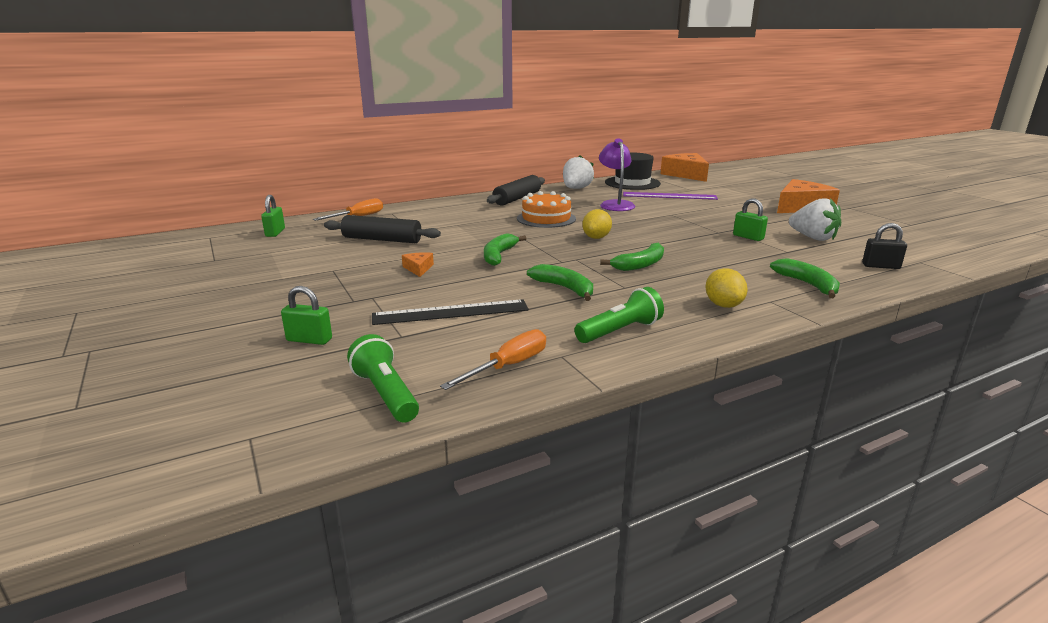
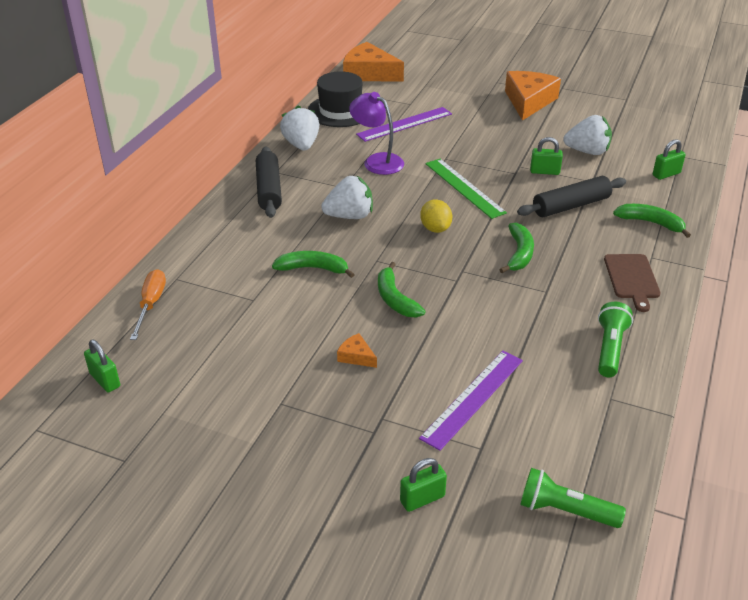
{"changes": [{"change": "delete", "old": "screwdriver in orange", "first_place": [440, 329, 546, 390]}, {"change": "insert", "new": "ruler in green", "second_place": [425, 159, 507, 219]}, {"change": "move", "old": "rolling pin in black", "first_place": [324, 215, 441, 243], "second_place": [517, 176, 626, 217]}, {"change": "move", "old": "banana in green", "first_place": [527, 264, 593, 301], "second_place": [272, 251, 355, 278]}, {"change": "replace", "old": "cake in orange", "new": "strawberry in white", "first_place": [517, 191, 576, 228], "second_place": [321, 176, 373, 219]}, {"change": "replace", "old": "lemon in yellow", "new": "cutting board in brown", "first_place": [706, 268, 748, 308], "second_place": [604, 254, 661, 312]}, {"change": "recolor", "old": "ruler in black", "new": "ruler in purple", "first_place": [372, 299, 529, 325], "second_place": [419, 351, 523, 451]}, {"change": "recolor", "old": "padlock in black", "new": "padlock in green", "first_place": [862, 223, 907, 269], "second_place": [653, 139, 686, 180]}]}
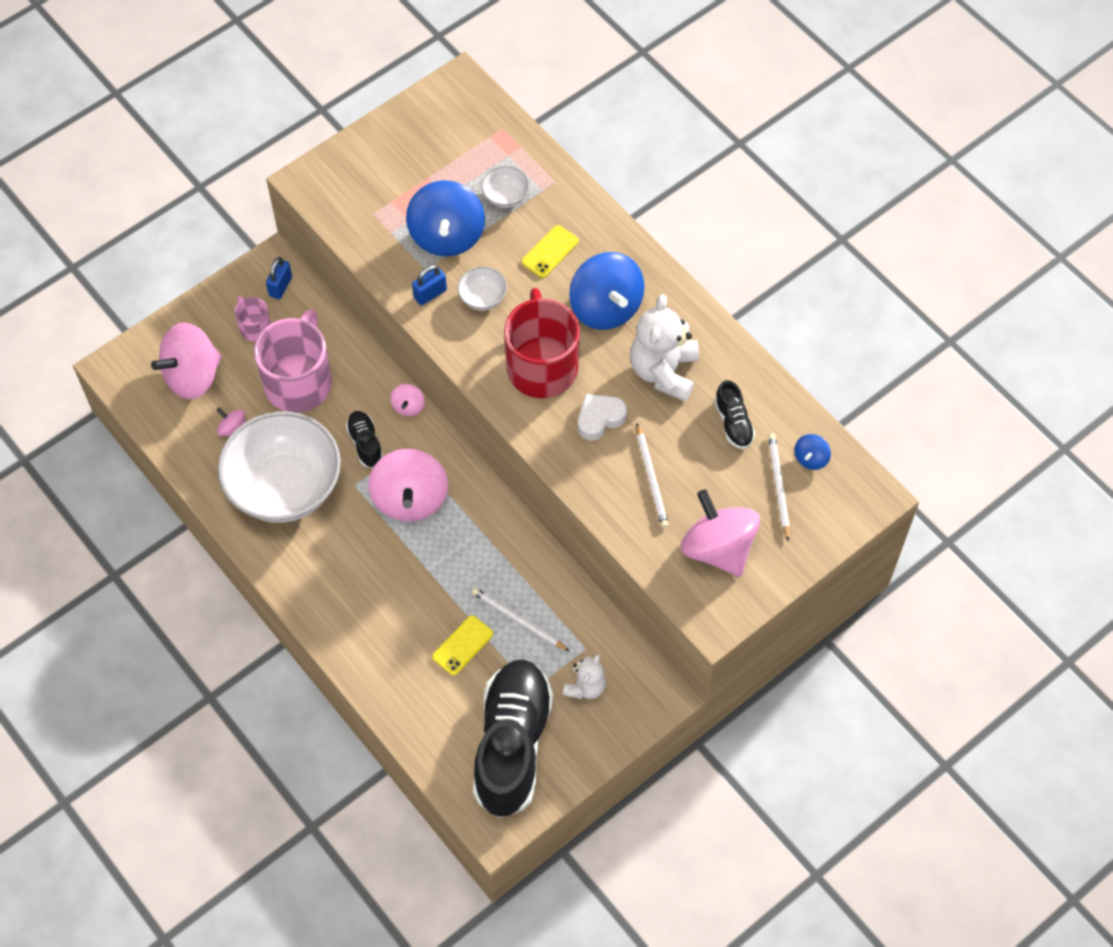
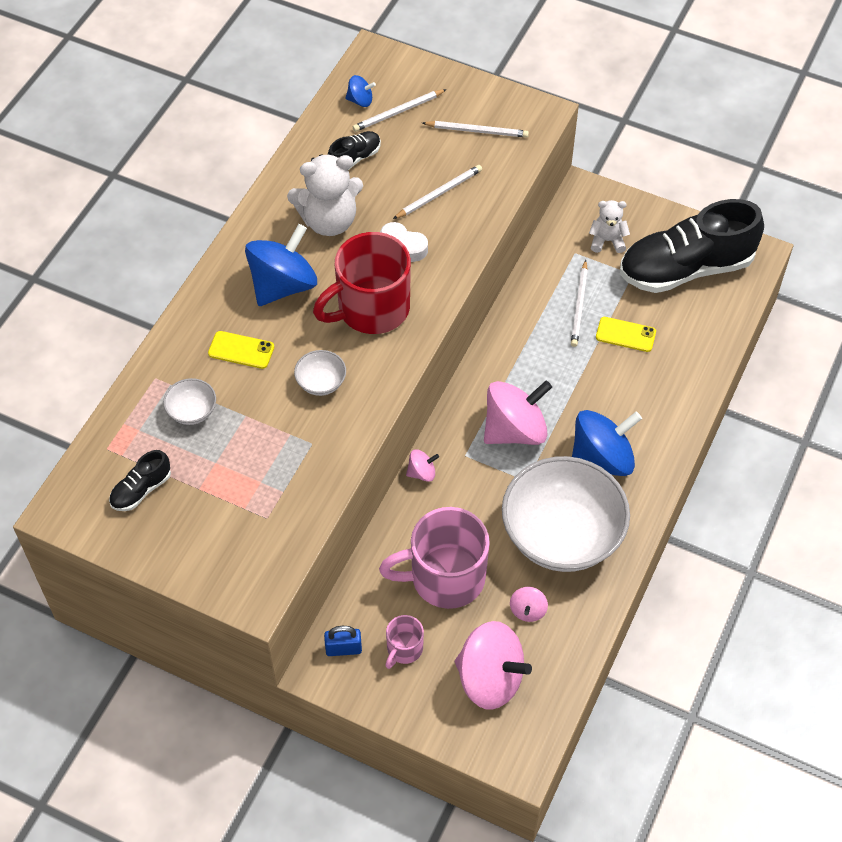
{"changes": [{"change": "delete", "old": "padlock in blue", "first_place": [412, 265, 447, 305]}, {"change": "move", "old": "shoe in black", "first_place": [346, 411, 383, 468], "second_place": [109, 450, 171, 511]}, {"change": "move", "old": "spinning top in blue", "first_place": [406, 180, 485, 256], "second_place": [572, 410, 642, 476]}, {"change": "replace", "old": "spinning top in pink", "new": "pencil in white", "first_place": [681, 489, 760, 577], "second_place": [422, 121, 529, 138]}]}
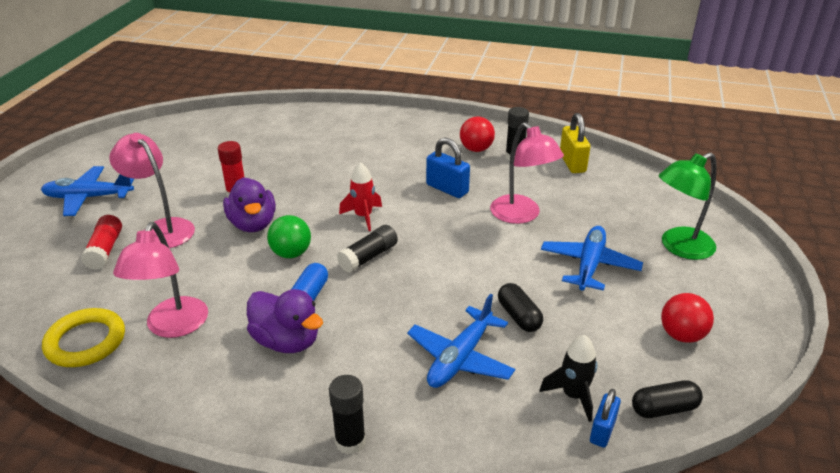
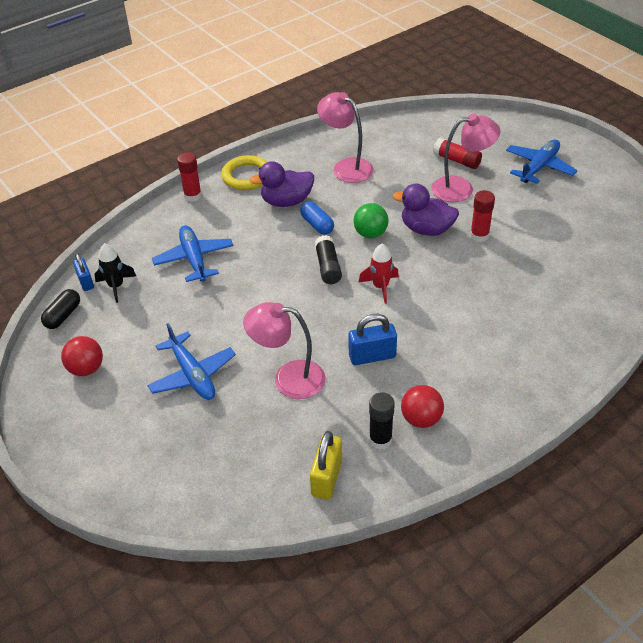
{"changes": [{"change": "delete", "old": "capsule in black", "first_place": [498, 283, 543, 332]}, {"change": "delete", "old": "lamp in green", "first_place": [659, 152, 717, 260]}, {"change": "move", "old": "ring in yellow", "first_place": [42, 308, 125, 367], "second_place": [221, 155, 267, 190]}, {"change": "recolor", "old": "glue stick in black", "new": "glue stick in red", "first_place": [329, 375, 366, 454], "second_place": [177, 152, 202, 202]}, {"change": "rotate", "old": "padlock in yellow", "first_place": [560, 113, 590, 173], "second_place": [310, 431, 342, 500], "degrees": 75}]}
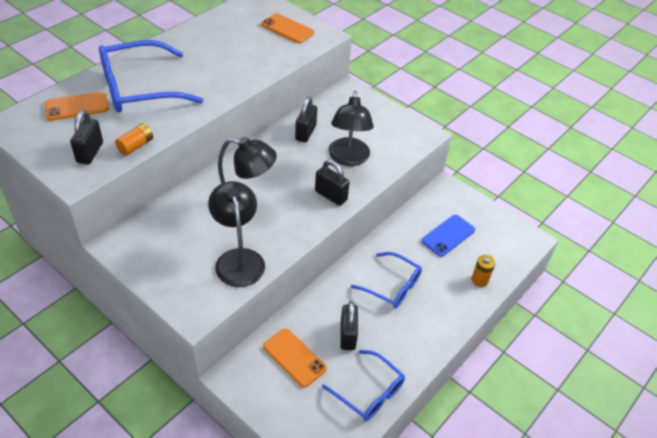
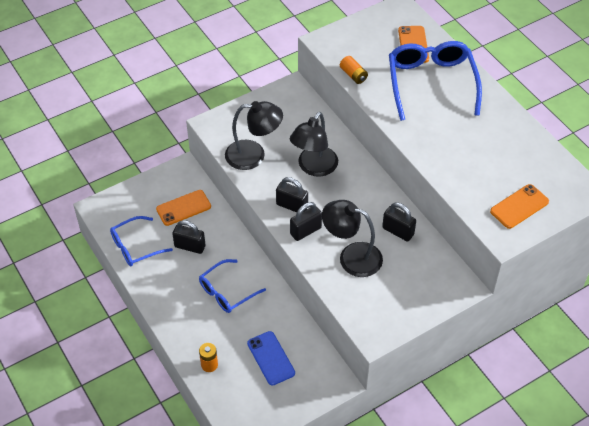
{"changes": [{"change": "move", "old": "padlock in black", "first_place": [70, 110, 103, 164], "second_place": [276, 177, 308, 212]}]}
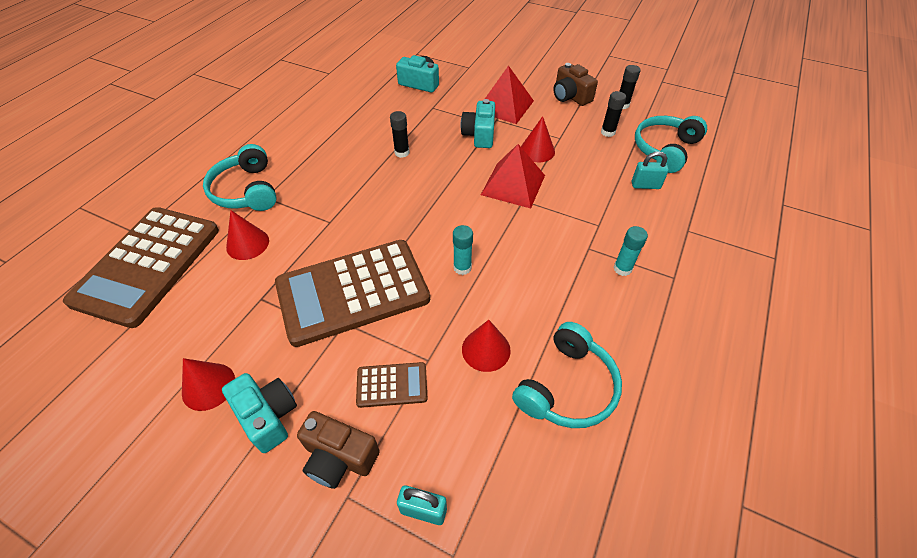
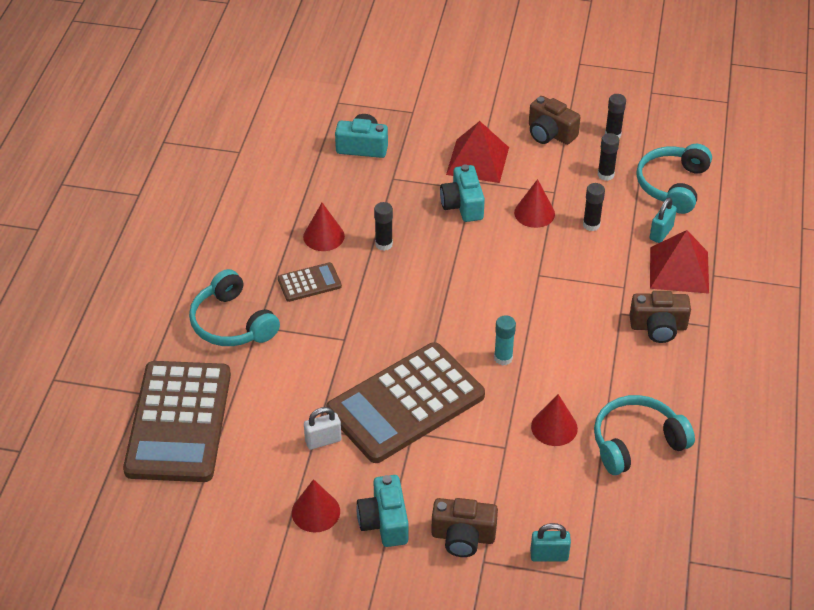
{"changes": [{"change": "insert", "new": "padlock in white", "second_place": [304, 407, 342, 450]}, {"change": "insert", "new": "glue stick in black", "second_place": [583, 183, 605, 231]}, {"change": "move", "old": "cone in red", "first_place": [226, 210, 269, 260], "second_place": [303, 203, 345, 251]}, {"change": "move", "old": "calculator in brown", "first_place": [356, 362, 428, 408], "second_place": [278, 262, 342, 302]}, {"change": "move", "old": "pyramid in red", "first_place": [481, 144, 545, 209], "second_place": [650, 230, 709, 294]}, {"change": "replace", "old": "glue stick in turquoise", "new": "camera in brown", "first_place": [613, 226, 648, 276], "second_place": [630, 291, 691, 343]}, {"change": "rotate", "old": "camera in turquoise", "first_place": [222, 373, 297, 453], "second_place": [356, 475, 408, 547], "degrees": -135}, {"change": "rotate", "old": "headphones in turquoise", "first_place": [512, 322, 622, 428], "second_place": [594, 395, 695, 475], "degrees": -135}, {"change": "rotate", "old": "padlock in turquoise", "first_place": [632, 151, 669, 189], "second_place": [650, 198, 677, 243], "degrees": -45}]}
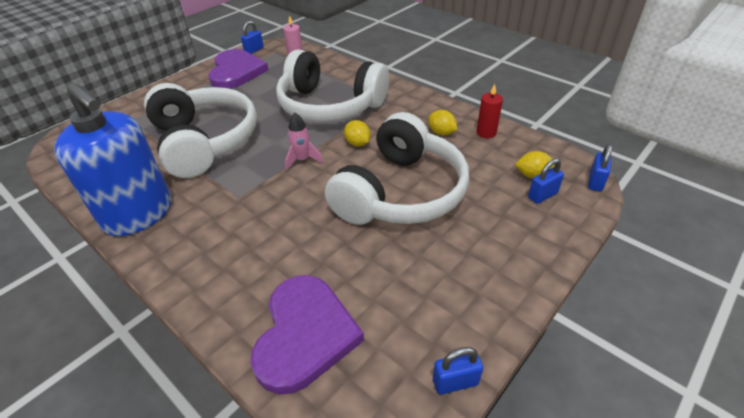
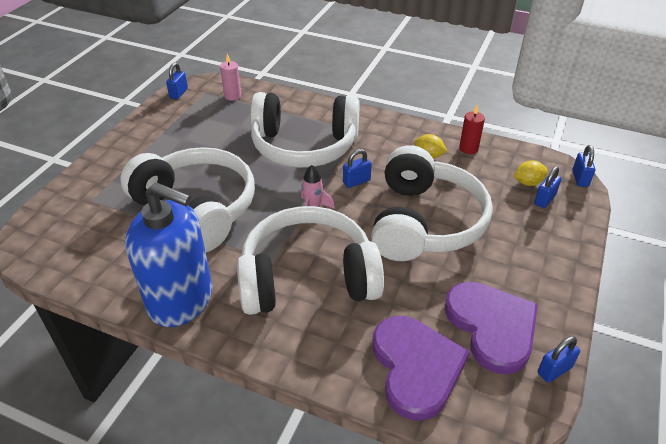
{"changes": [{"change": "insert", "new": "headphones in white", "second_place": [237, 206, 384, 315]}, {"change": "move", "old": "heart in purple", "first_place": [208, 49, 268, 89], "second_place": [445, 282, 538, 375]}, {"change": "replace", "old": "lemon in yellow", "new": "padlock in blue", "first_place": [344, 120, 371, 146], "second_place": [343, 149, 372, 188]}]}
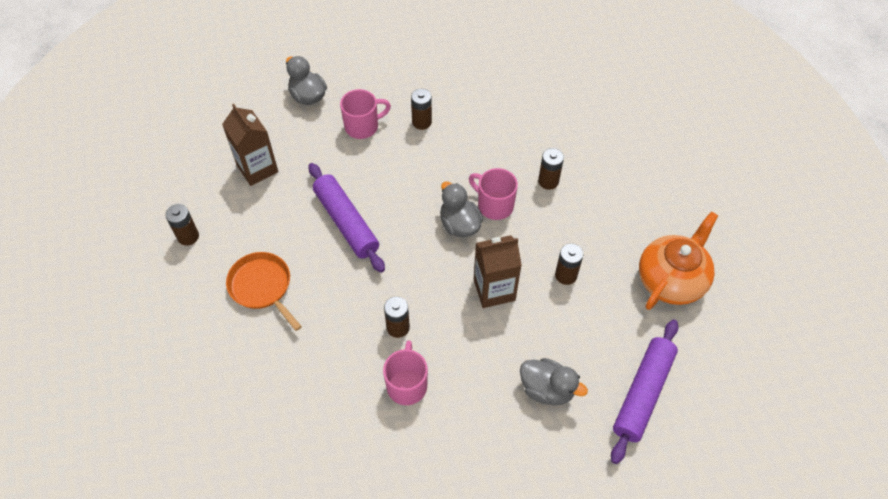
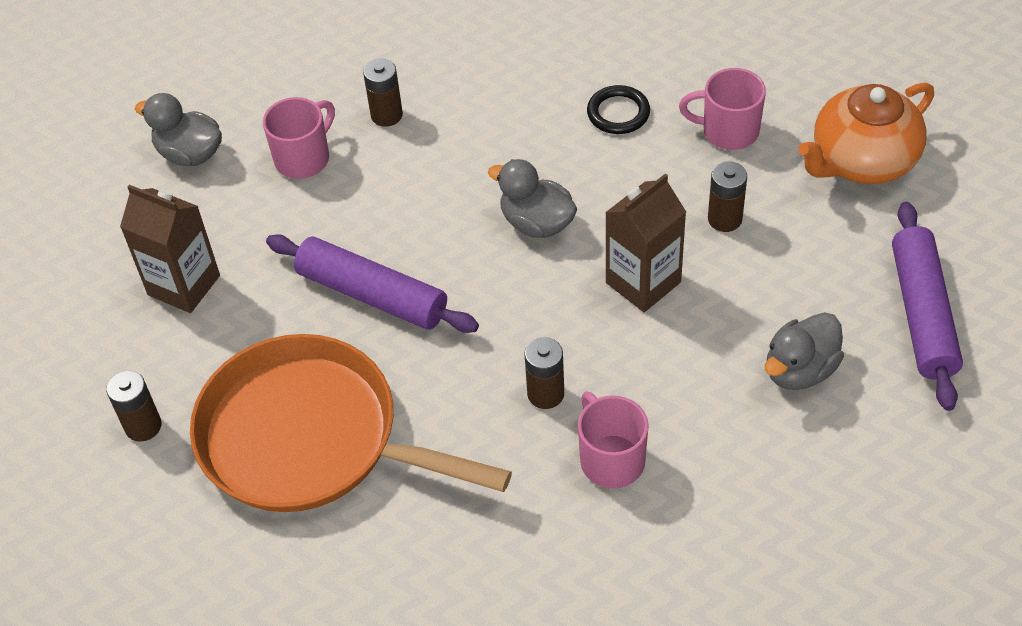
{"changes": [{"change": "move", "old": "mug in pink", "first_place": [469, 168, 518, 220], "second_place": [679, 68, 766, 150]}, {"change": "replace", "old": "battery in brown", "new": "ring in black", "first_place": [538, 148, 564, 190], "second_place": [587, 85, 650, 134]}, {"change": "rotate", "old": "duck in grey", "first_place": [520, 358, 588, 406], "second_place": [765, 312, 844, 390], "degrees": 135}, {"change": "rotate", "old": "teapot in orange", "first_place": [639, 211, 718, 310], "second_place": [798, 83, 934, 184], "degrees": -135}, {"change": "resize", "old": "pan in orange", "first_place": [226, 252, 302, 331], "second_place": [190, 334, 512, 512], "factor": 1.9}]}
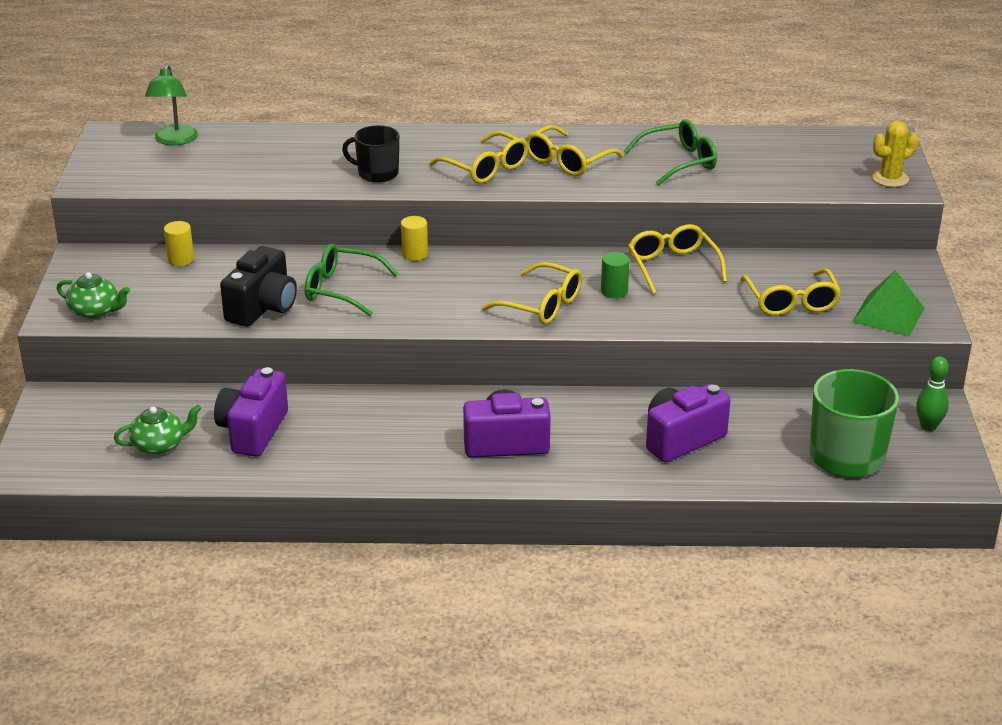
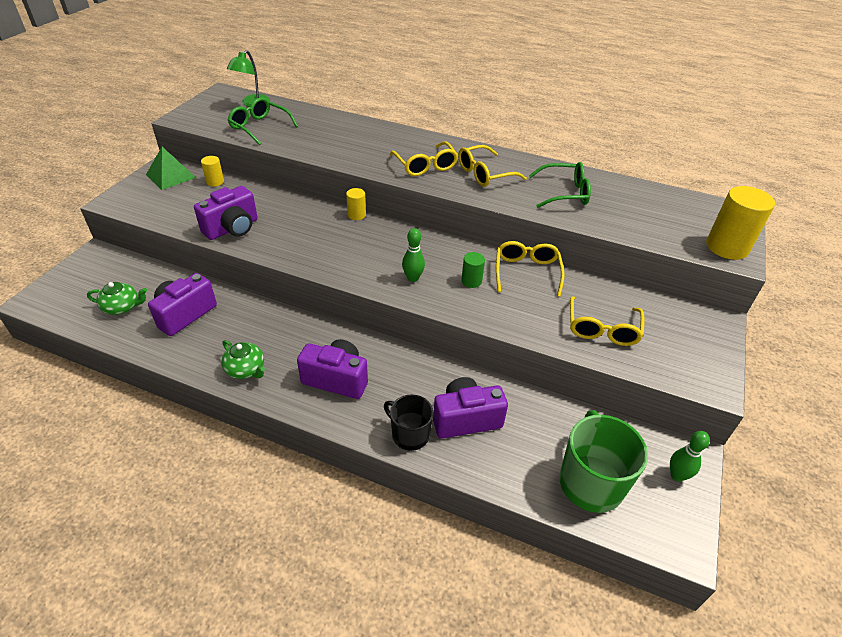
{"changes": [{"change": "move", "old": "teapot in green", "first_place": [57, 272, 130, 319], "second_place": [221, 340, 265, 379]}, {"change": "move", "old": "glasses in green", "first_place": [305, 244, 398, 316], "second_place": [228, 98, 298, 145]}, {"change": "move", "old": "mug in black", "first_place": [342, 125, 399, 183], "second_place": [384, 395, 434, 451]}, {"change": "move", "old": "pyramid in green", "first_place": [852, 270, 924, 336], "second_place": [146, 147, 196, 190]}, {"change": "replace", "old": "glasses in yellow", "new": "bowling pin in green", "first_place": [481, 262, 582, 324], "second_place": [402, 228, 425, 282]}, {"change": "replace", "old": "cactus in yellow", "new": "cylinder in yellow", "first_place": [872, 121, 918, 187], "second_place": [706, 186, 775, 260]}, {"change": "recolor", "old": "camera in black", "new": "camera in purple", "first_place": [220, 246, 297, 327], "second_place": [194, 186, 258, 240]}]}
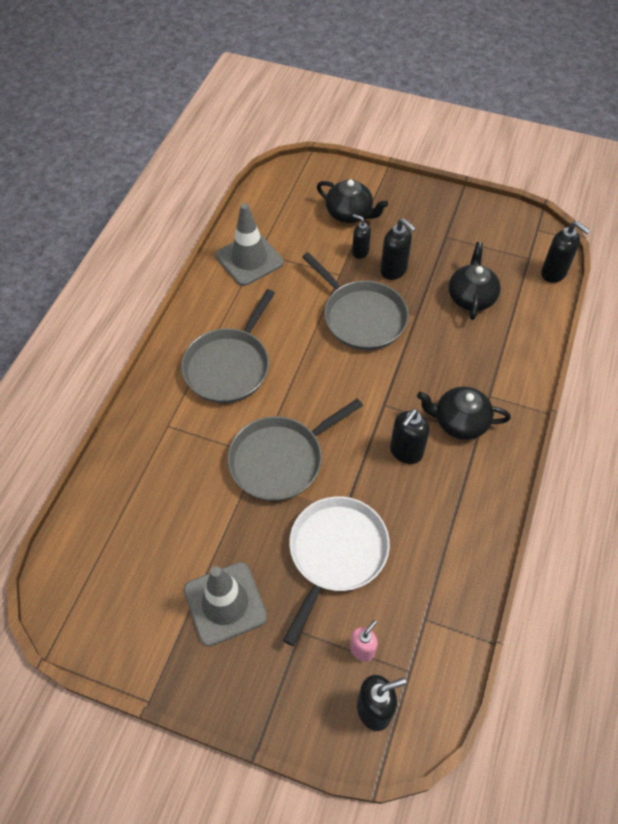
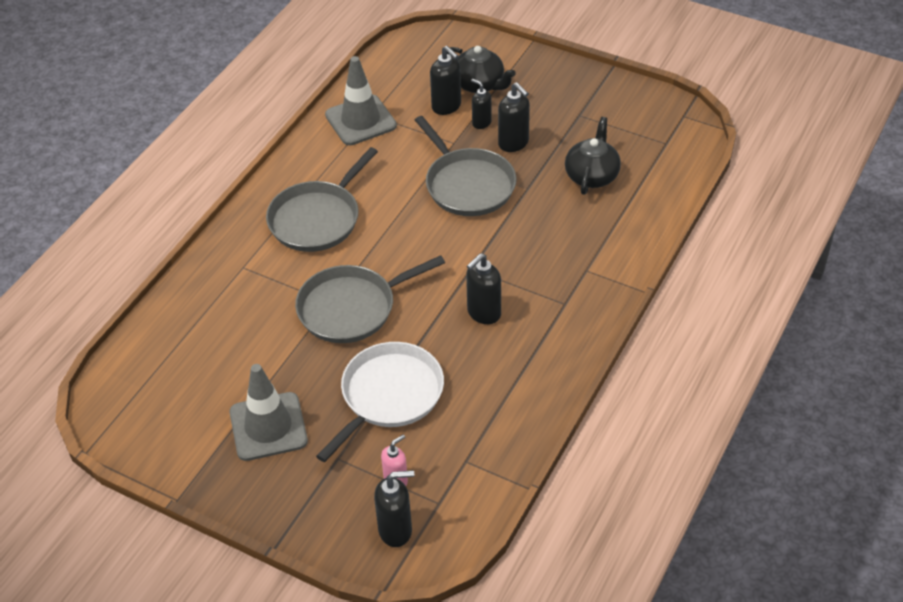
{"changes": [{"change": "delete", "old": "teapot in black", "first_place": [417, 387, 511, 440]}, {"change": "move", "old": "soap dispenser in black", "first_place": [541, 221, 591, 283], "second_place": [430, 46, 461, 115]}]}
